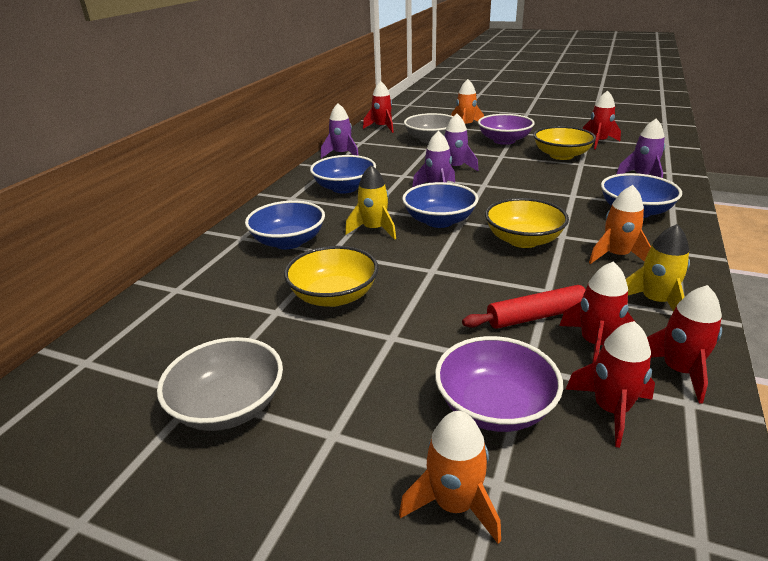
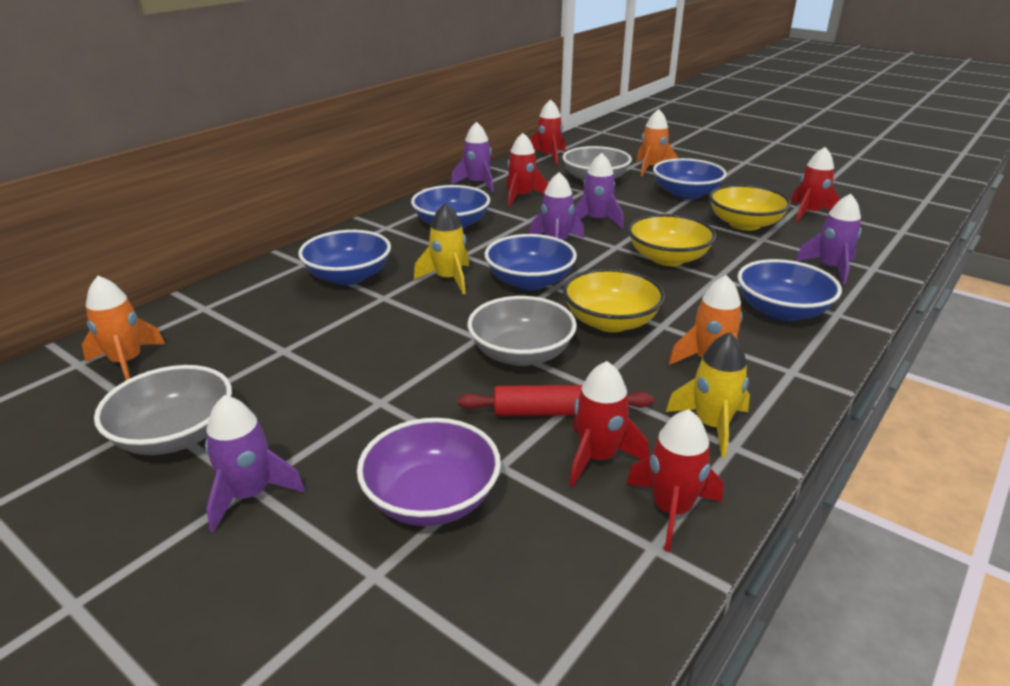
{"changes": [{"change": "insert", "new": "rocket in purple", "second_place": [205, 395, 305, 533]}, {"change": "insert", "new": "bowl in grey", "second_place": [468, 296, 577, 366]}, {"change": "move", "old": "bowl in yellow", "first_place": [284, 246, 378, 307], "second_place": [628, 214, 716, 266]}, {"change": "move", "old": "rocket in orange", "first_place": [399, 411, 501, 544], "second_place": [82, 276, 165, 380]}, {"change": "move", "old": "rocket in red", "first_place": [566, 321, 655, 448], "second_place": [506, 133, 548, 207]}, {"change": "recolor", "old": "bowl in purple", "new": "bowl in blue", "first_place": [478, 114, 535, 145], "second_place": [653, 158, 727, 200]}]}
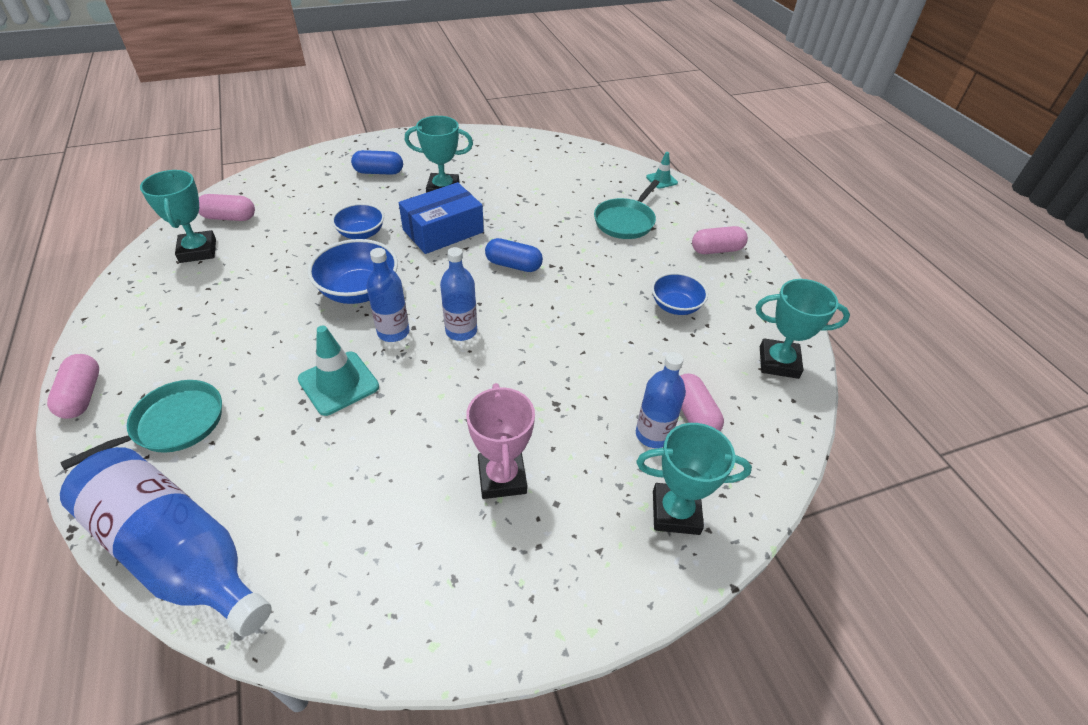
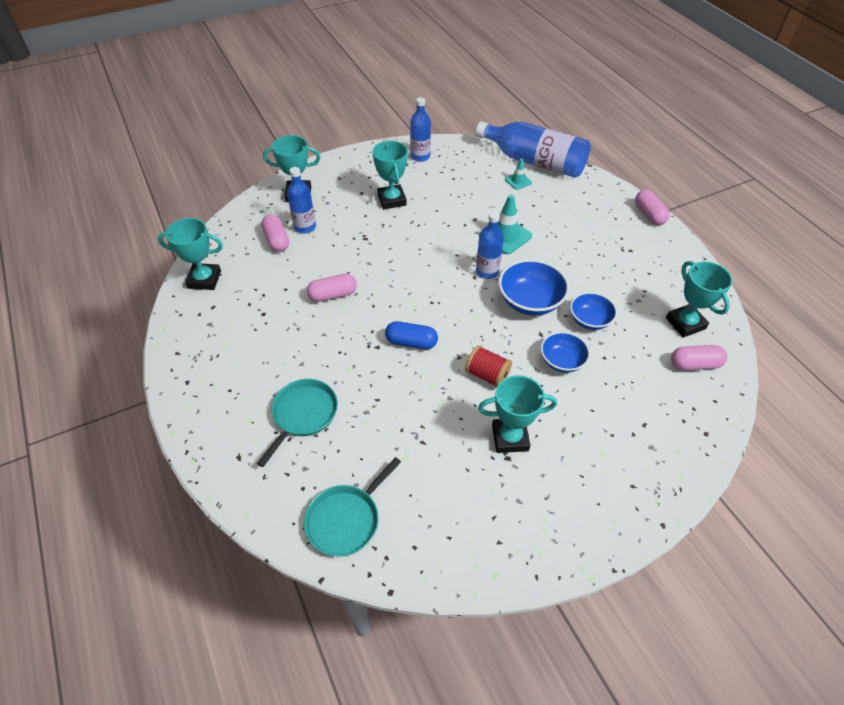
{"changes": [{"change": "delete", "old": "capsule in blue", "first_place": [351, 150, 403, 175]}, {"change": "move", "old": "pan in turquoise", "first_place": [60, 380, 222, 470], "second_place": [304, 457, 401, 557]}, {"change": "move", "old": "bottle in blue", "first_place": [440, 247, 477, 341], "second_place": [410, 97, 431, 162]}, {"change": "move", "old": "traffic cone in turquoise", "first_place": [646, 152, 678, 189], "second_place": [505, 159, 532, 190]}, {"change": "move", "old": "bowl in blue", "first_place": [652, 273, 708, 315], "second_place": [570, 292, 617, 330]}, {"change": "move", "old": "capsule in pink", "first_place": [692, 226, 748, 254], "second_place": [307, 274, 357, 302]}, {"change": "replace", "old": "box in blue", "new": "spool in red", "first_place": [399, 182, 484, 254], "second_place": [465, 345, 512, 387]}, {"change": "recolor", "old": "trophy in pink", "new": "trophy in turquoise", "first_place": [466, 383, 535, 499], "second_place": [372, 141, 408, 209]}]}
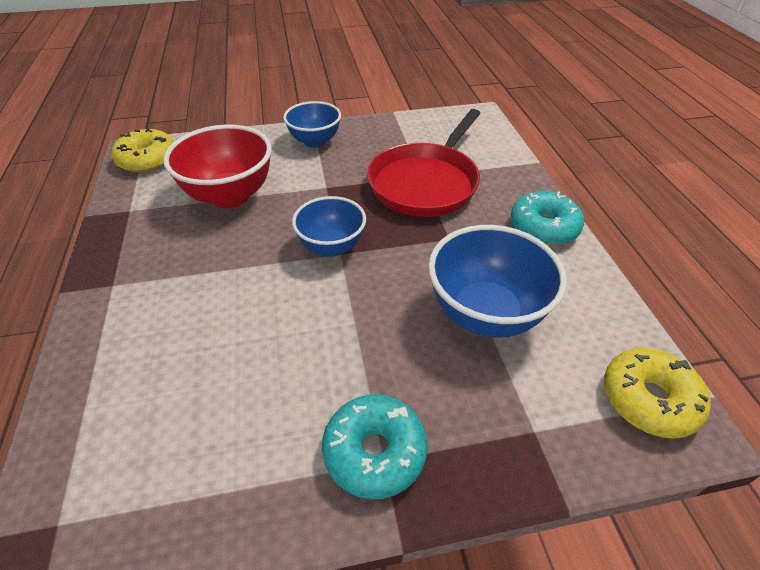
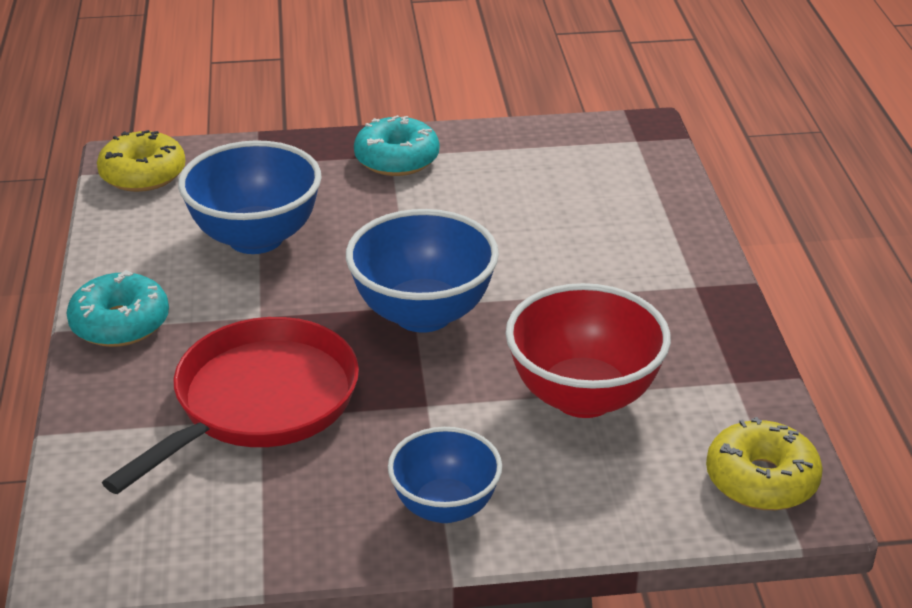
{"changes": [{"change": "resize", "old": "bowl in blue", "first_place": [292, 196, 366, 257], "second_place": [346, 209, 499, 333], "factor": 1.55}]}
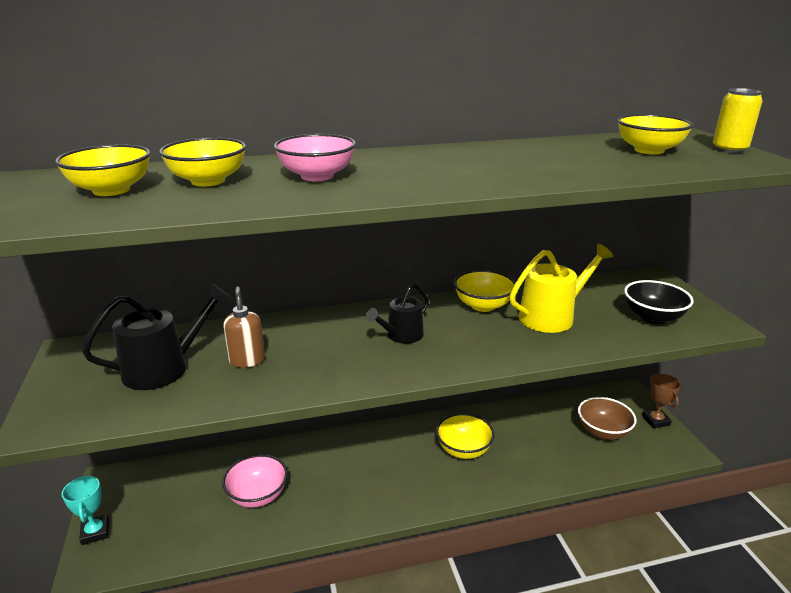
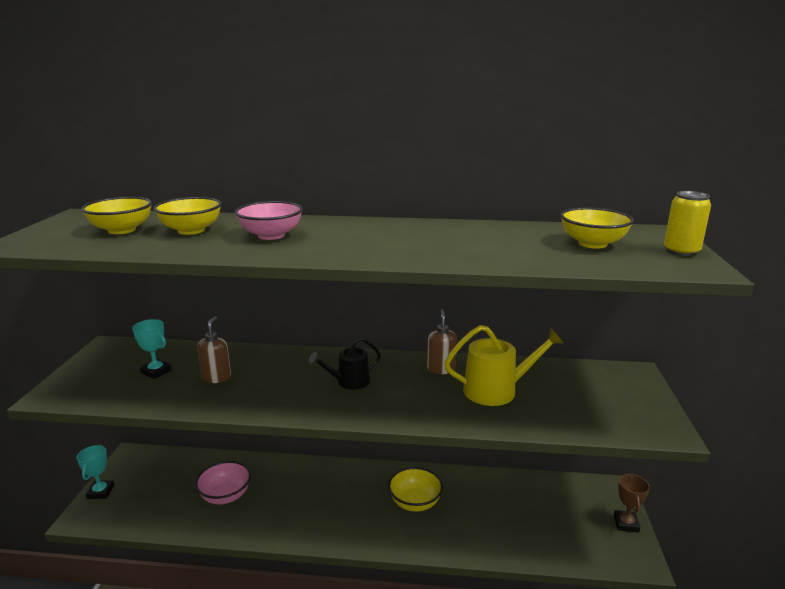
{"changes": [{"change": "delete", "old": "bowl in brown", "first_place": [578, 397, 637, 440]}, {"change": "delete", "old": "bowl in black", "first_place": [624, 280, 693, 324]}, {"change": "replace", "old": "watering can in black", "new": "trophy in turquoise", "first_place": [82, 283, 230, 390], "second_place": [132, 319, 172, 379]}, {"change": "replace", "old": "bowl in yellow", "new": "soap dispenser in brown", "first_place": [454, 270, 516, 312], "second_place": [427, 309, 457, 374]}]}
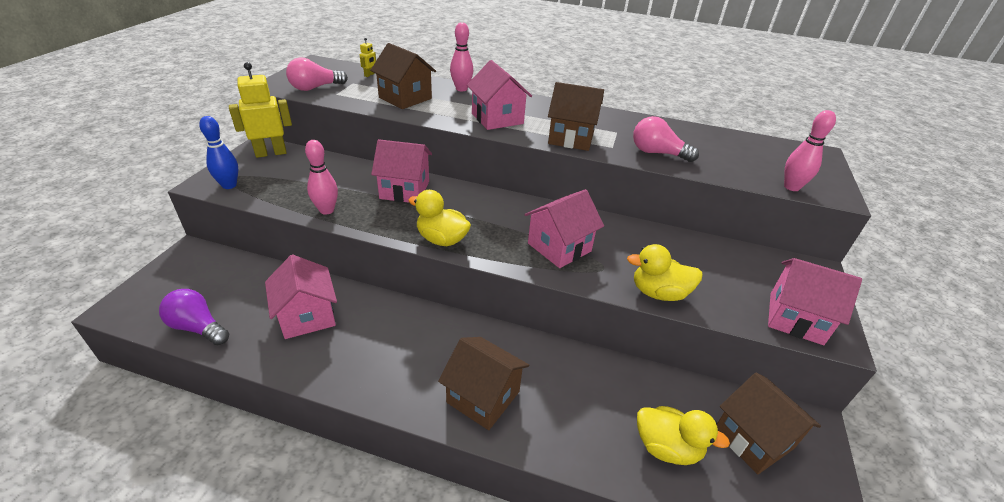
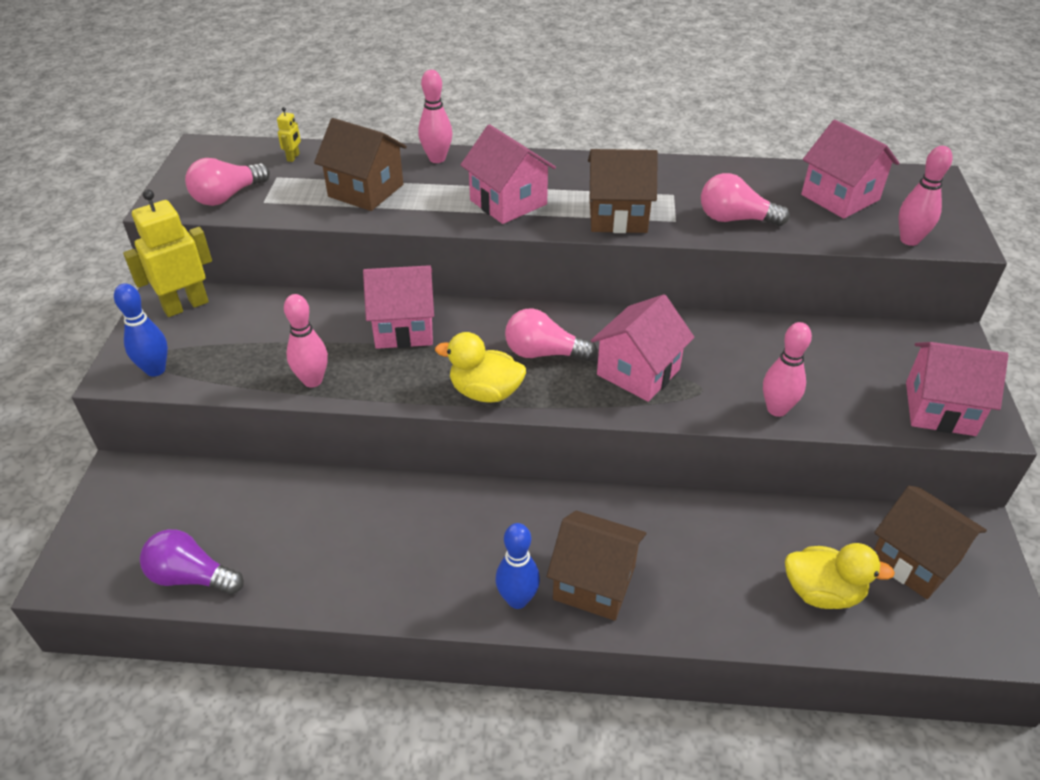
{"changes": [{"change": "insert", "new": "bowling pin in blue", "second_place": [495, 523, 540, 609]}, {"change": "insert", "new": "light bulb in pink", "second_place": [505, 308, 597, 361]}, {"change": "move", "old": "house in pink", "first_place": [265, 255, 337, 339], "second_place": [801, 120, 899, 219]}, {"change": "replace", "old": "duck in yellow", "new": "bowling pin in pink", "first_place": [627, 244, 703, 301], "second_place": [763, 322, 812, 417]}]}
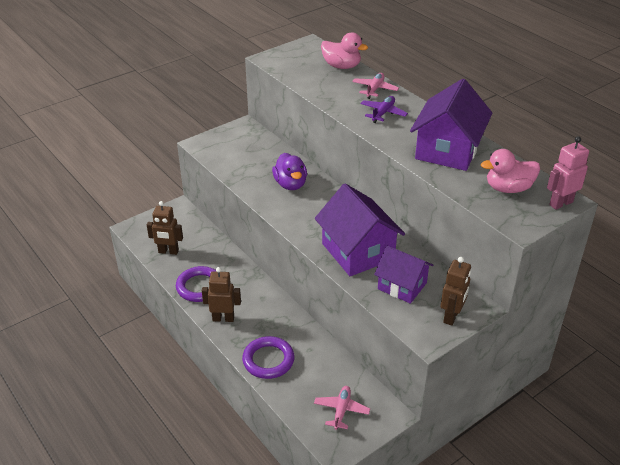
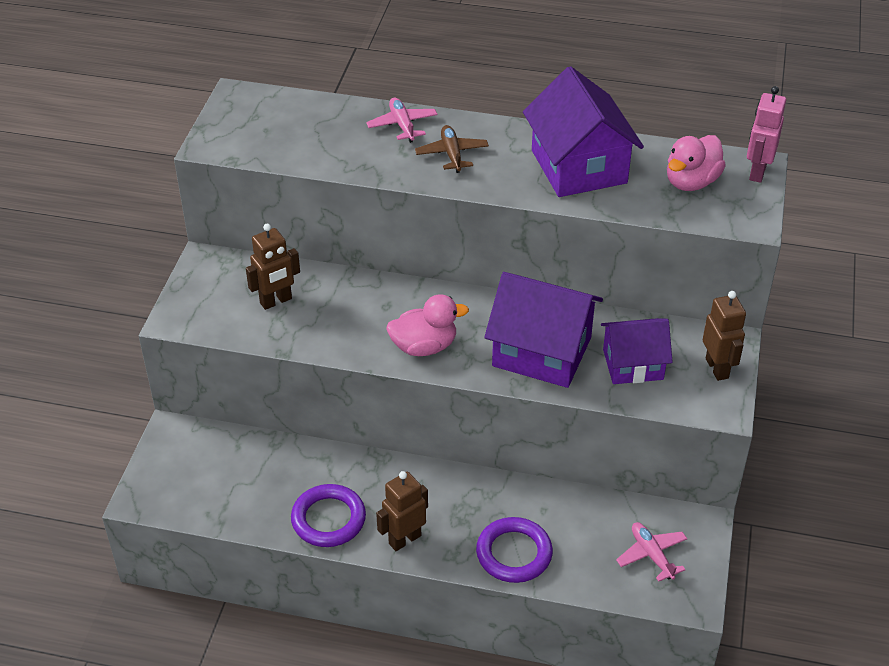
{"changes": [{"change": "delete", "old": "duck in purple", "first_place": [272, 153, 307, 190]}, {"change": "move", "old": "robot in brown", "first_place": [147, 201, 183, 255], "second_place": [246, 224, 300, 310]}, {"change": "move", "old": "duck in pink", "first_place": [321, 32, 368, 69], "second_place": [386, 294, 469, 356]}, {"change": "recolor", "old": "plane in purple", "new": "plane in brown", "first_place": [360, 96, 408, 123], "second_place": [415, 125, 489, 173]}]}
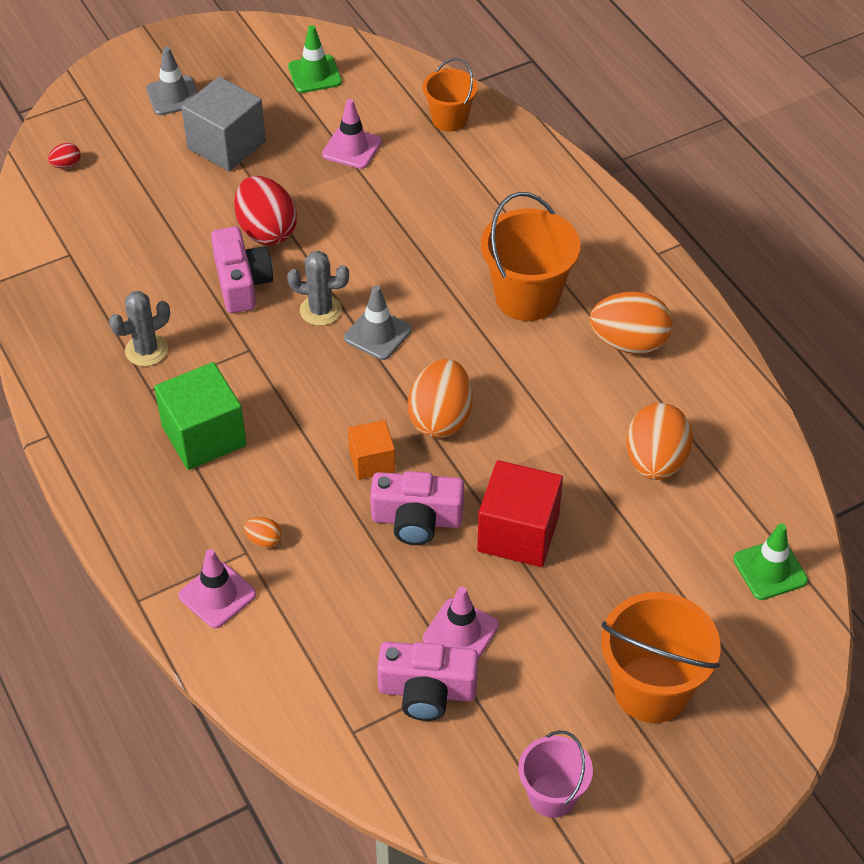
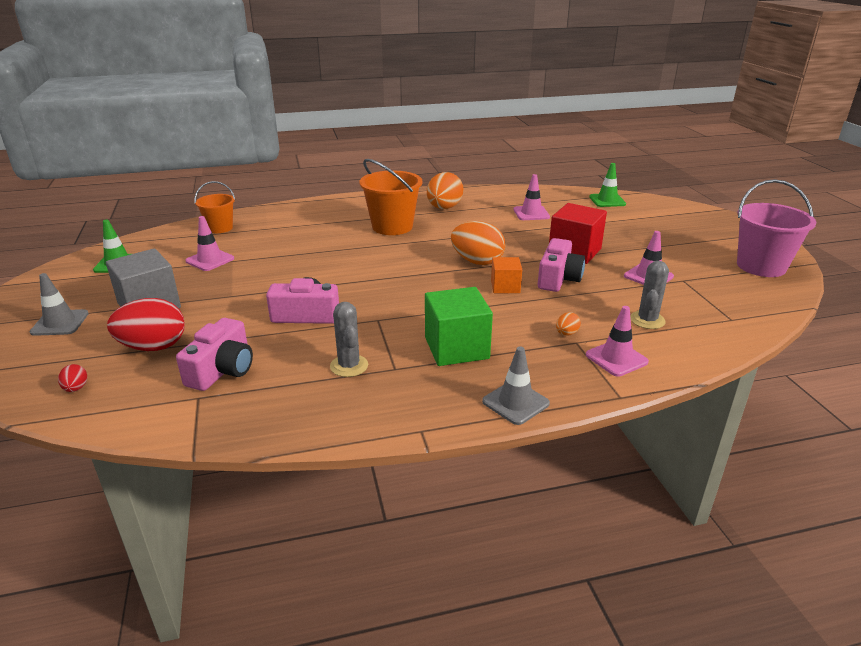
{"changes": [{"change": "delete", "old": "bucket in orange", "first_place": [601, 592, 721, 723]}, {"change": "move", "old": "egg in red", "first_place": [234, 176, 297, 245], "second_place": [107, 298, 185, 351]}, {"change": "move", "old": "cactus in grey", "first_place": [287, 251, 349, 326], "second_place": [630, 261, 669, 329]}, {"change": "move", "old": "traffic cone in grey", "first_place": [344, 285, 412, 360], "second_place": [482, 346, 550, 425]}, {"change": "move", "old": "camera in pink", "first_place": [377, 642, 478, 721], "second_place": [176, 318, 253, 391]}, {"change": "replace", "old": "egg in orange", "new": "traffic cone in pink", "first_place": [626, 403, 693, 480], "second_place": [513, 174, 550, 220]}, {"change": "resize", "old": "bucket in pink", "first_place": [518, 730, 593, 818], "second_place": [737, 179, 816, 277], "factor": 1.64}]}
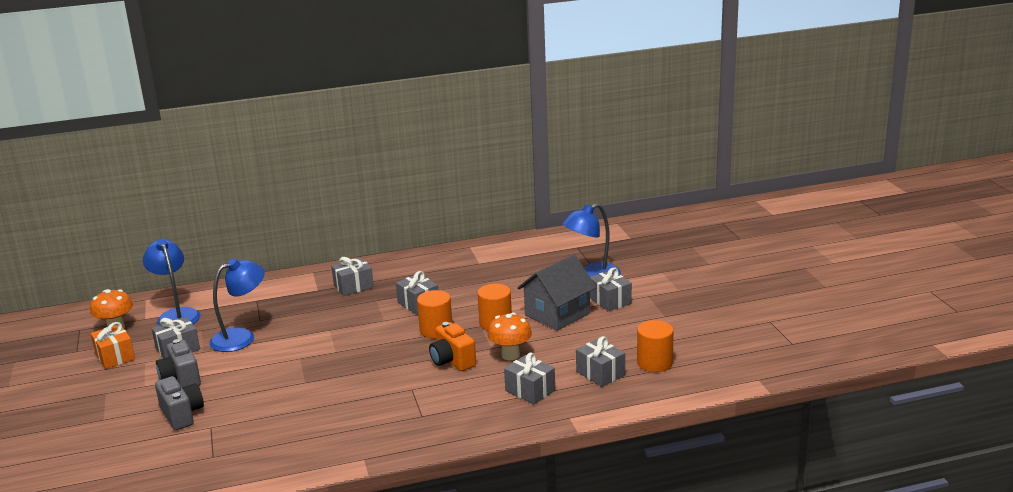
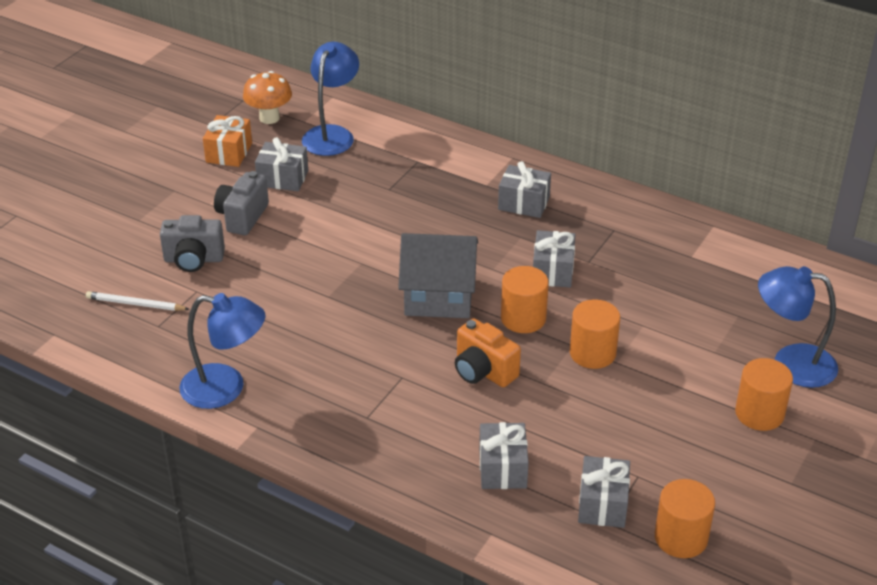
{"changes": [{"change": "delete", "old": "mushroom in orange", "first_place": [487, 313, 532, 360]}, {"change": "insert", "new": "pencil in white", "second_place": [86, 291, 189, 311]}, {"change": "move", "old": "lamp in blue", "first_place": [209, 259, 265, 352], "second_place": [179, 293, 265, 409]}, {"change": "move", "old": "house in grey", "first_place": [517, 255, 596, 331], "second_place": [398, 233, 478, 318]}, {"change": "replace", "old": "gift in grey", "new": "cylinder in orange", "first_place": [590, 268, 632, 311], "second_place": [735, 358, 793, 431]}, {"change": "rotate", "old": "camera in grey", "first_place": [155, 376, 204, 430], "second_place": [160, 215, 225, 272], "degrees": 75}, {"change": "rotate", "old": "camera in orange", "first_place": [429, 322, 476, 371], "second_place": [455, 318, 521, 387], "degrees": -60}]}
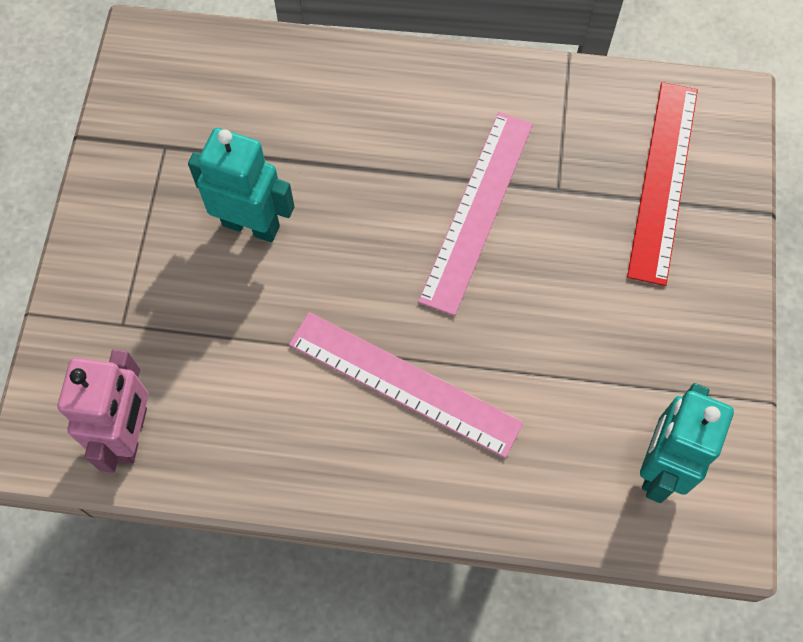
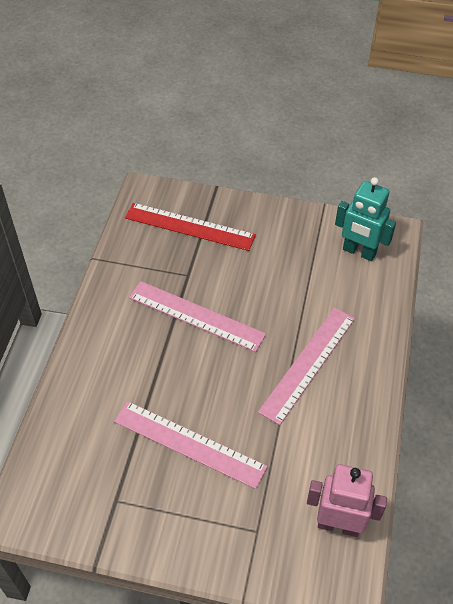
{"changes": [{"change": "replace", "old": "robot in turquoise", "new": "ruler in pink", "first_place": [188, 128, 295, 242], "second_place": [114, 401, 268, 489]}]}
